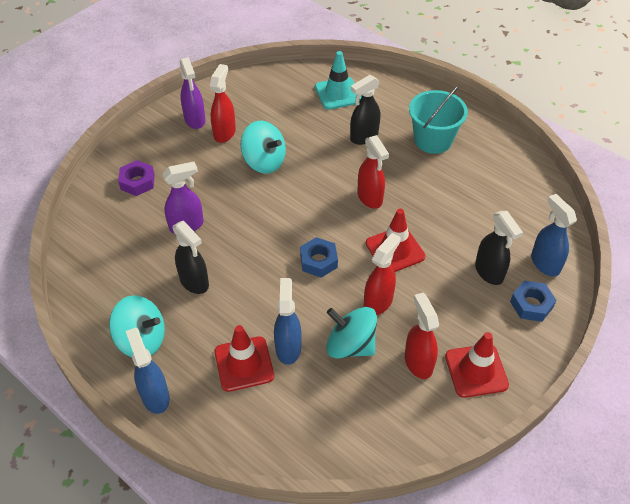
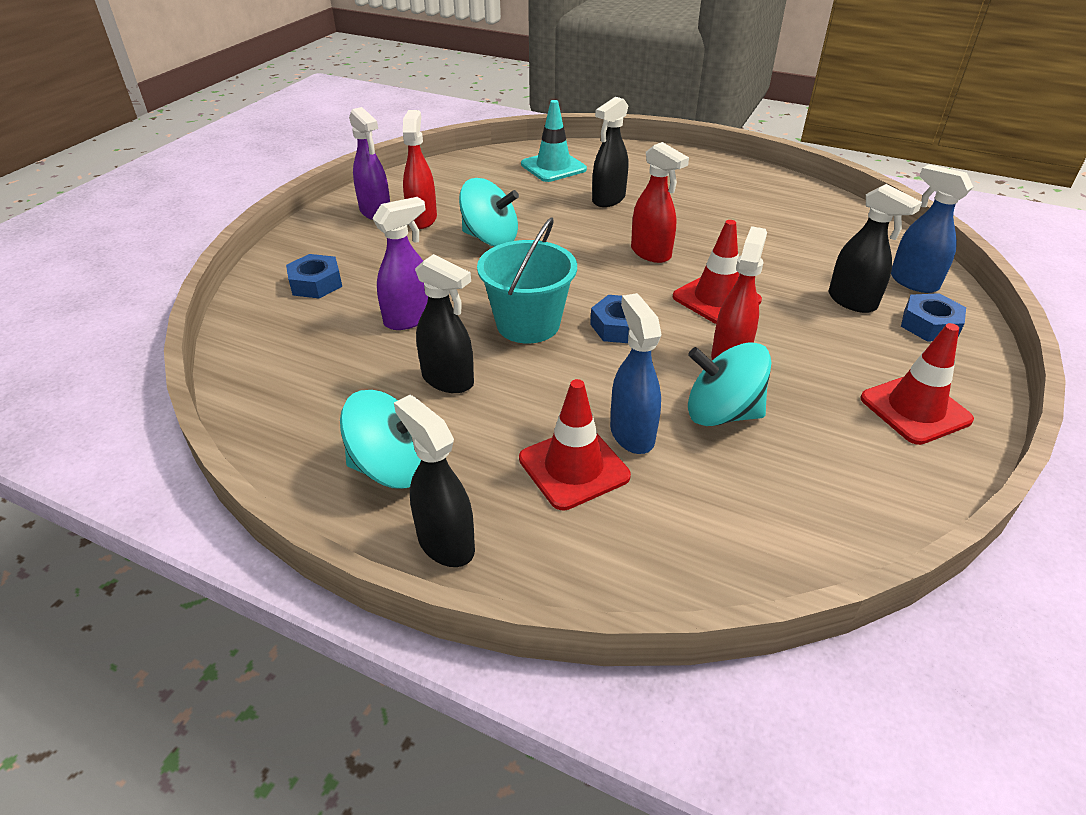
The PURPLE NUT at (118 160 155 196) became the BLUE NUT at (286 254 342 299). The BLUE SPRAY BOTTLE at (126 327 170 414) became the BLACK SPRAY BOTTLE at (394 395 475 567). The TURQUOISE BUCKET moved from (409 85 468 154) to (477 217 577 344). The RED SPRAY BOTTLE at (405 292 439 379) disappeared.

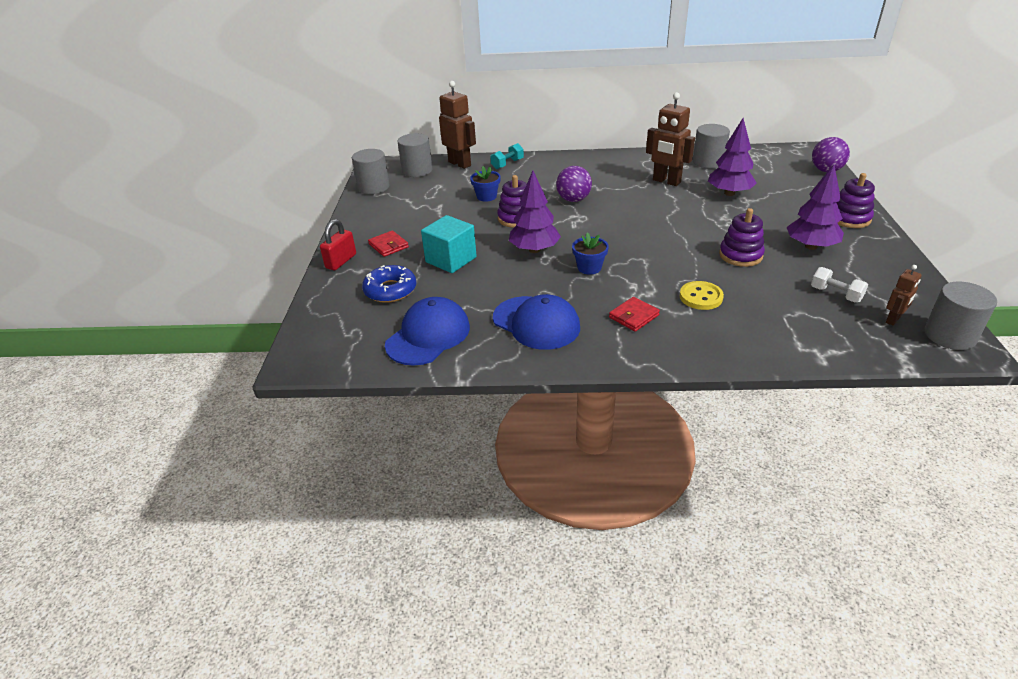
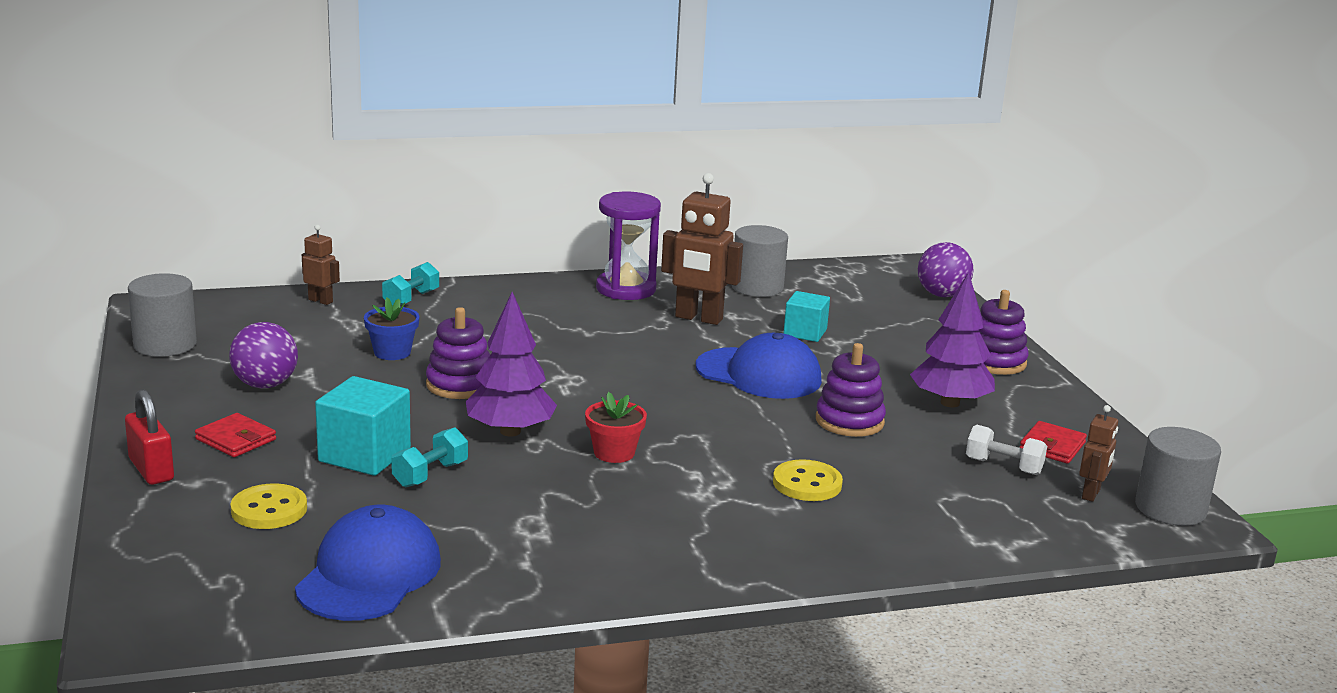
The RED PADLOCK at (320 219 356 270) turned 45 degrees counterclockwise. The PURPLE BALL moved from (556 166 592 202) to (229 322 298 388). The BLUE DONUT at (362 265 417 303) was replaced by the YELLOW BUTTON at (230 483 307 529). The BROWN ROBOT at (439 81 476 169) changed to 0.53 times the size. The TURQUOISE DUMBBELL at (391 427 468 488) appeared. The BLUE FLOWER POT at (572 232 609 275) became the RED FLOWER POT at (585 392 647 463). The PURPLE HOURGLASS at (596 191 661 300) appeared. The BLUE CAP moved from (493 294 580 350) to (696 333 822 399). The PURPLE TREE at (708 118 757 196) was replaced by the TURQUOISE CUBE at (783 291 830 342). The RED WALLET moved from (609 297 660 332) to (1019 421 1087 464). The GREY CYLINDER at (397 133 433 177) disappeared.

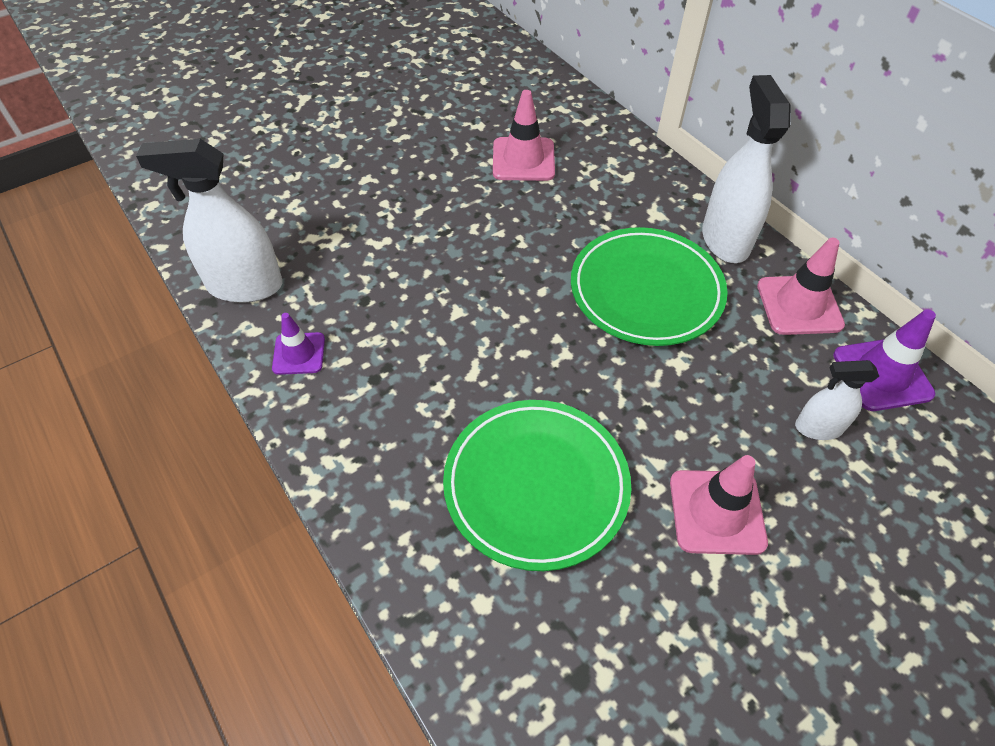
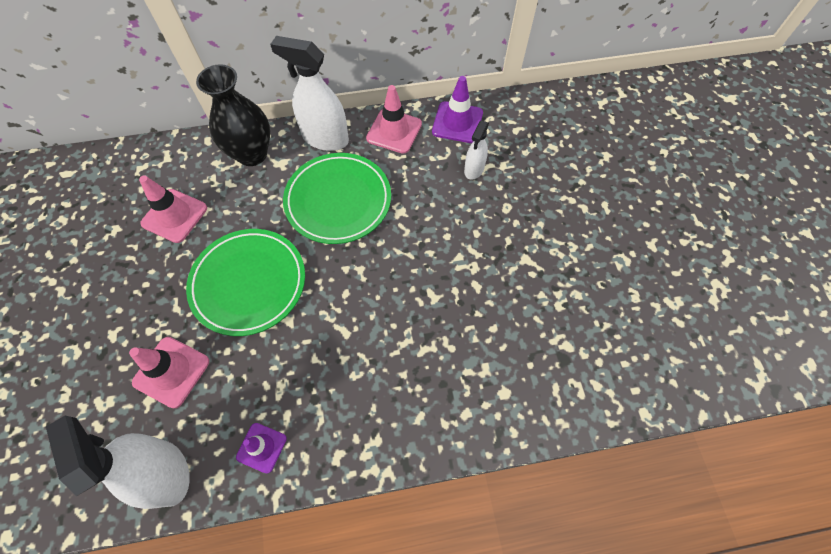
The WHITE SPRAY BOTTLE at (136 139 283 303) turned 120 degrees clockwise. The PINK TRAFFIC CONE moved from (670 455 768 555) to (129 337 209 409). The GREEN PLATE moved from (443 400 631 571) to (186 229 305 336). The BLACK VASE at (196 64 270 166) appeared.

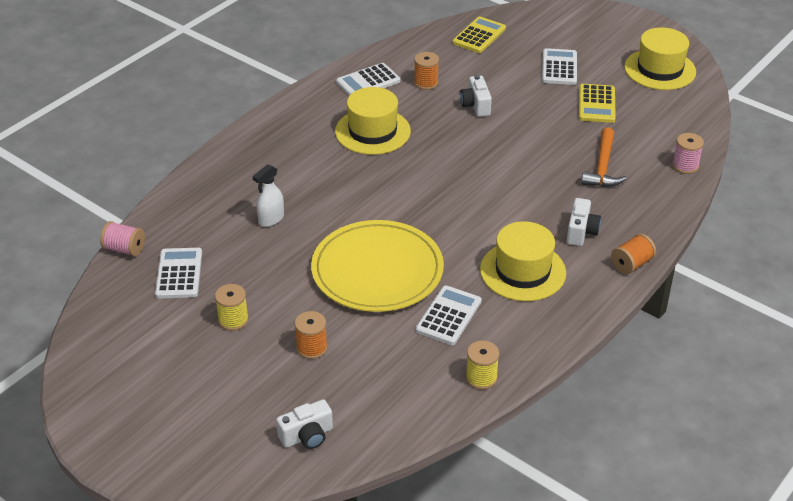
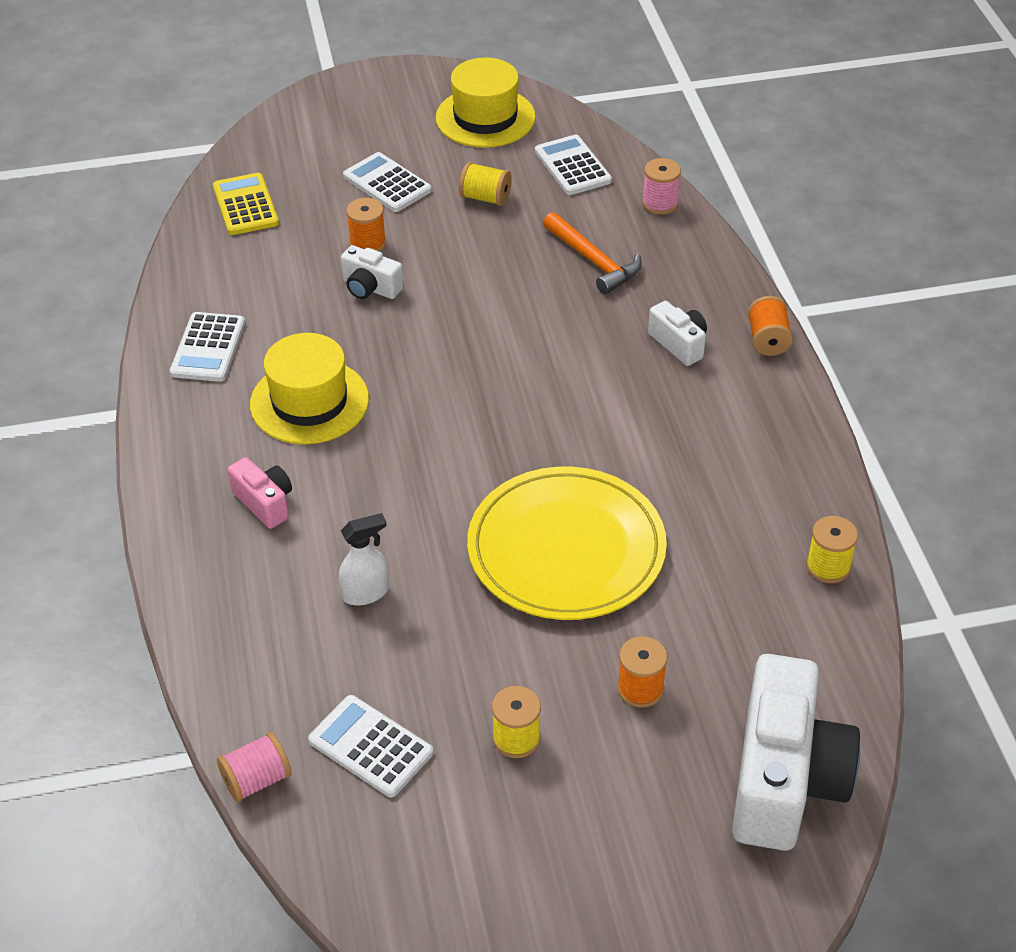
The PINK CAMERA at (228 457 292 529) appeared. The WHITE SPRAY BOTTLE at (253 164 284 227) turned 105 degrees counterclockwise. The ORANGE SPOOL moved from (414 52 439 90) to (346 198 386 252). The YELLOW CALCULATOR at (579 84 616 123) was replaced by the YELLOW SPOOL at (459 162 512 206). The WHITE CALCULATOR moved from (416 286 482 345) to (535 135 612 195). The WHITE CAMERA at (276 399 333 449) changed to 2.14 times the size. The YELLOW HAT at (480 221 566 301) disappeared.

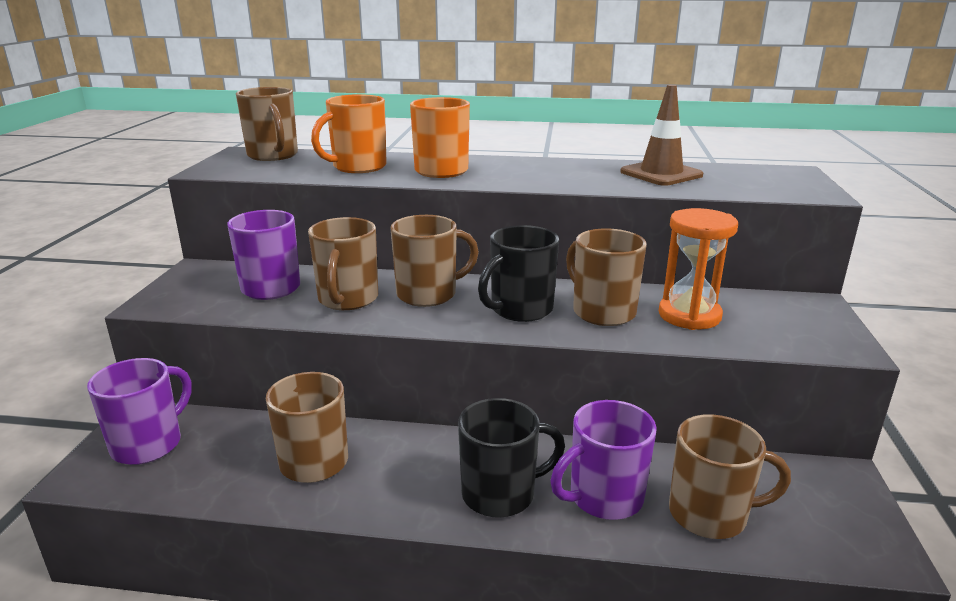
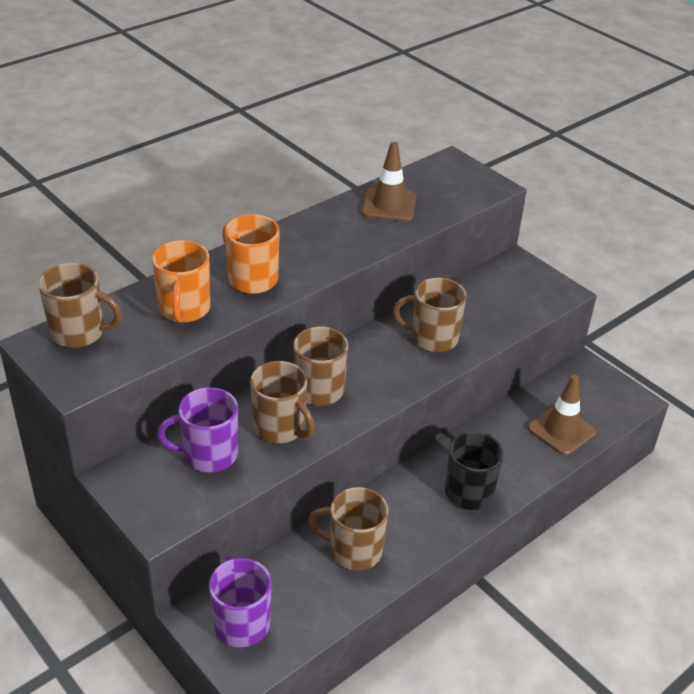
The BROWN MUG at (669 414 791 539) was replaced by the BROWN TRAFFIC CONE at (528 375 596 456). The BLACK MUG at (478 225 559 322) disappeared. The PURPLE MUG at (551 400 657 520) disappeared. The ORANGE HOURGLASS at (659 208 738 330) disappeared.

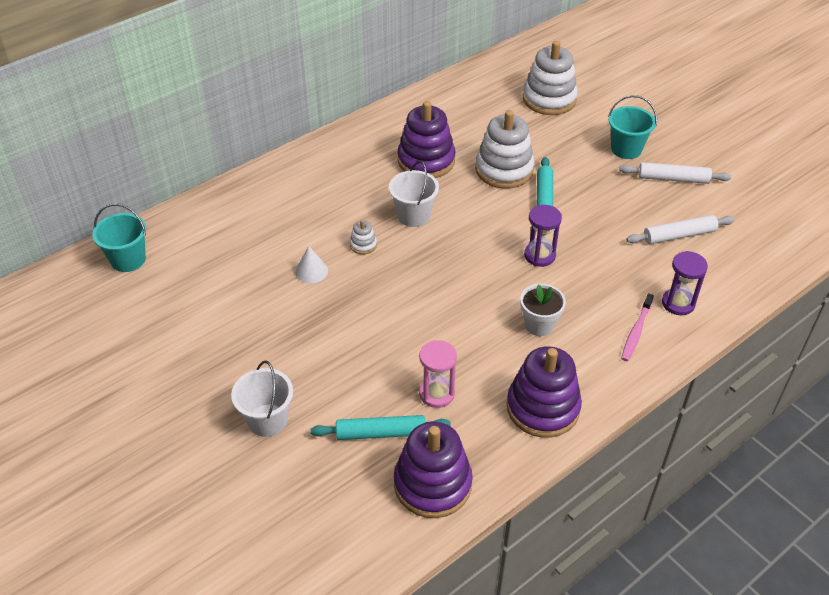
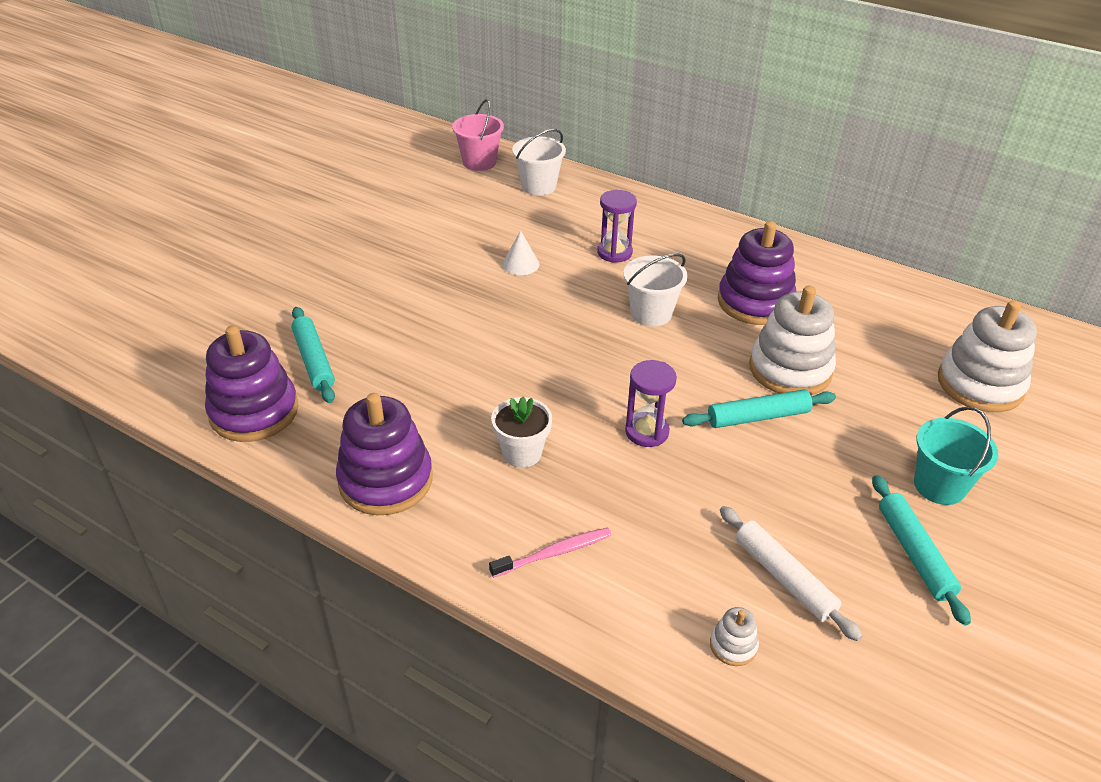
The TURQUOISE BUCKET at (92 204 146 272) became the PINK BUCKET at (452 99 504 171). The PINK TOOTHBRUSH at (621 293 654 361) turned 150 degrees clockwise. The WHITE BUCKET moved from (231 360 293 437) to (512 129 566 196). The PURPLE HOURGLASS moved from (662 251 708 315) to (597 190 637 263). The WHITE STACKING TOY moved from (350 220 377 254) to (710 607 759 666). The WHITE ROLLING PIN at (619 162 731 184) became the TURQUOISE ROLLING PIN at (872 475 971 625). The PINK HOURGLASS at (419 340 457 408) disappeared.

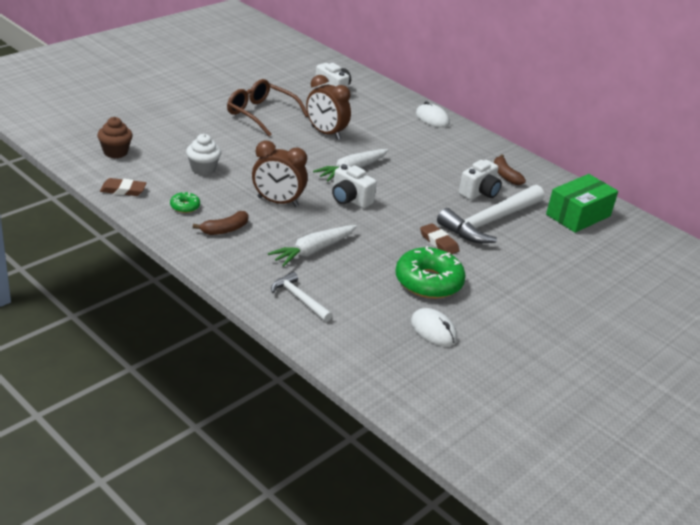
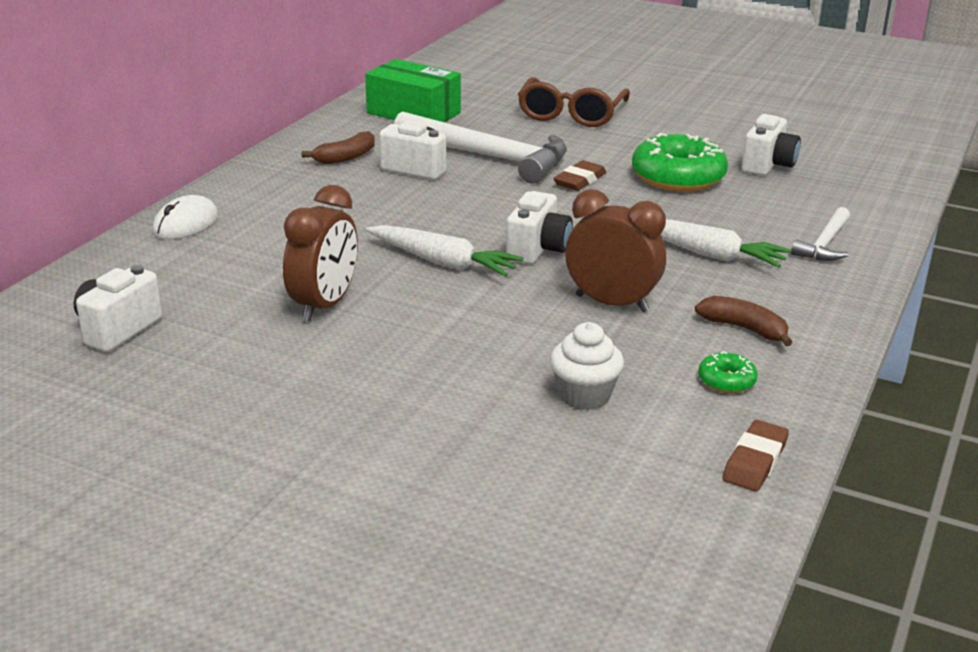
The BROWN GLASSES moved from (227 79 308 137) to (518 77 630 127). The BROWN CLOCK at (252 141 308 207) turned 60 degrees counterclockwise. The BROWN ERASER at (100 178 146 196) turned 45 degrees clockwise. The WHITE MOUSE at (411 308 457 346) was replaced by the WHITE CAMERA at (741 114 801 176). The BROWN CUPCAKE at (97 117 133 158) disappeared.

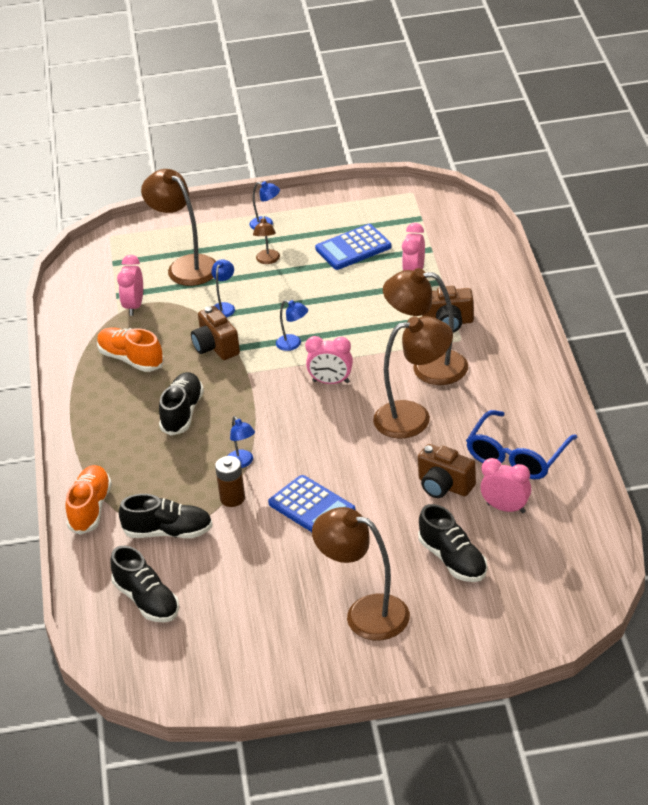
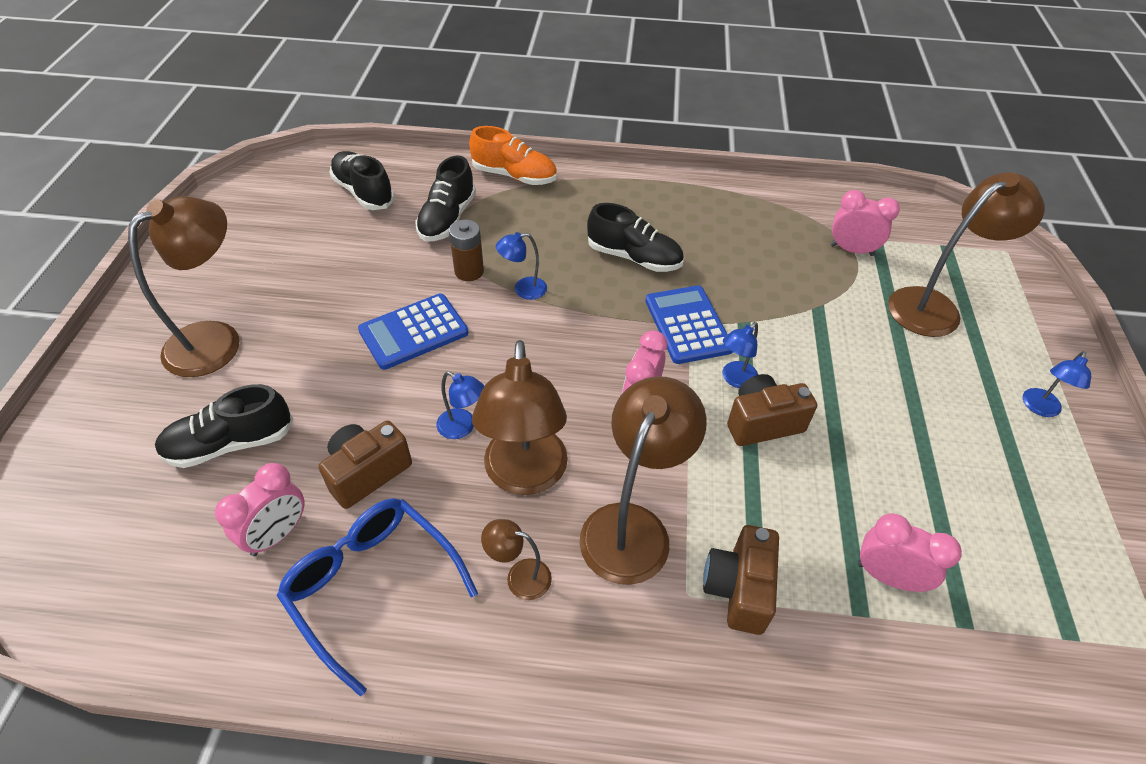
The BLACK SHOE at (110 546 179 623) turned 75 degrees clockwise. The BLUE LAMP moved from (211 259 235 318) to (436 372 484 439). The BROWN LAMP moved from (253 216 280 264) to (481 519 552 600). The BLUE CALCULATOR moved from (315 224 391 270) to (645 285 732 364). The BROWN CAMERA moved from (191 306 240 360) to (727 374 817 446). The ORANGE SHOE at (97 328 164 372) disappeared.

